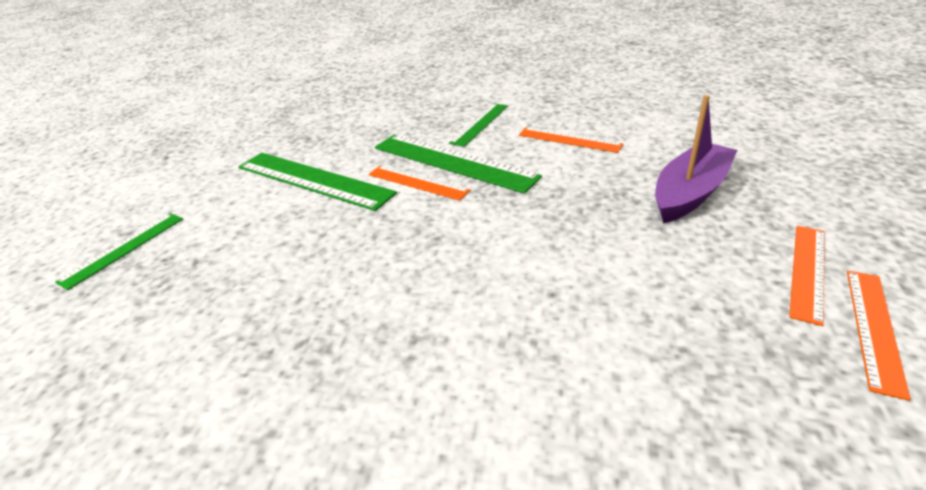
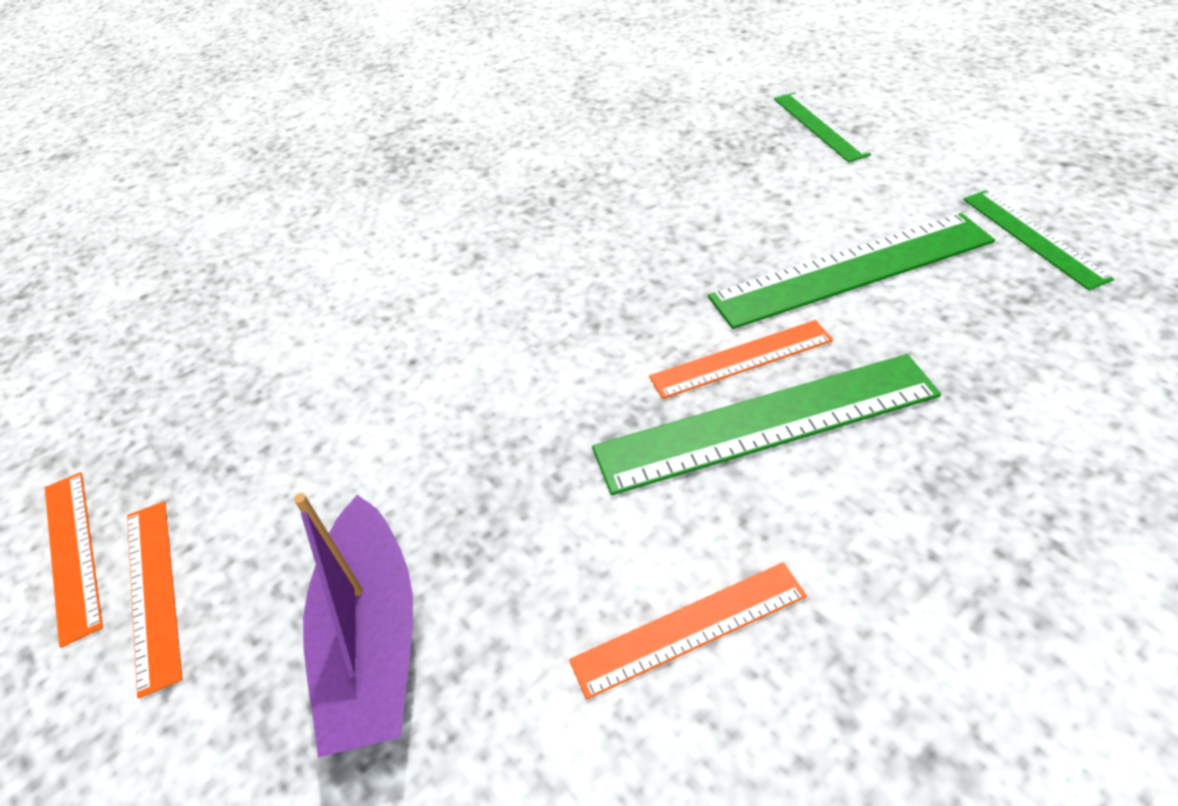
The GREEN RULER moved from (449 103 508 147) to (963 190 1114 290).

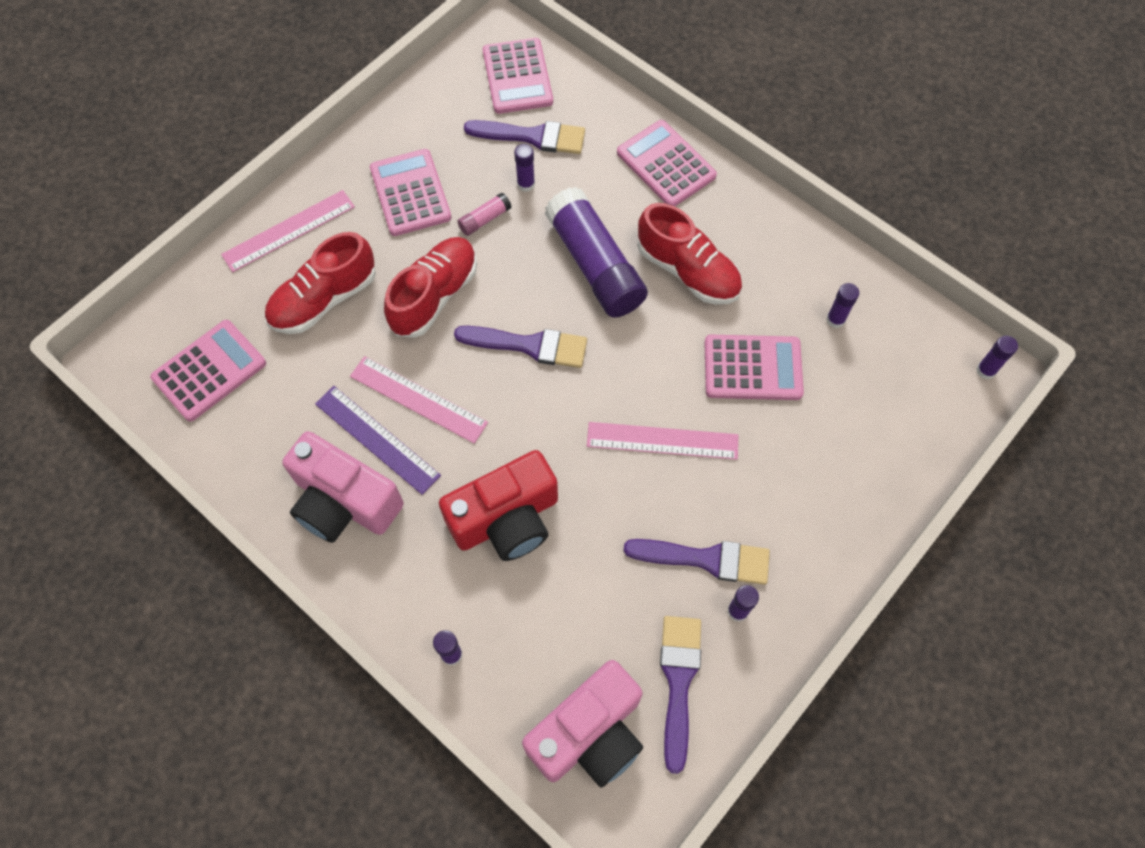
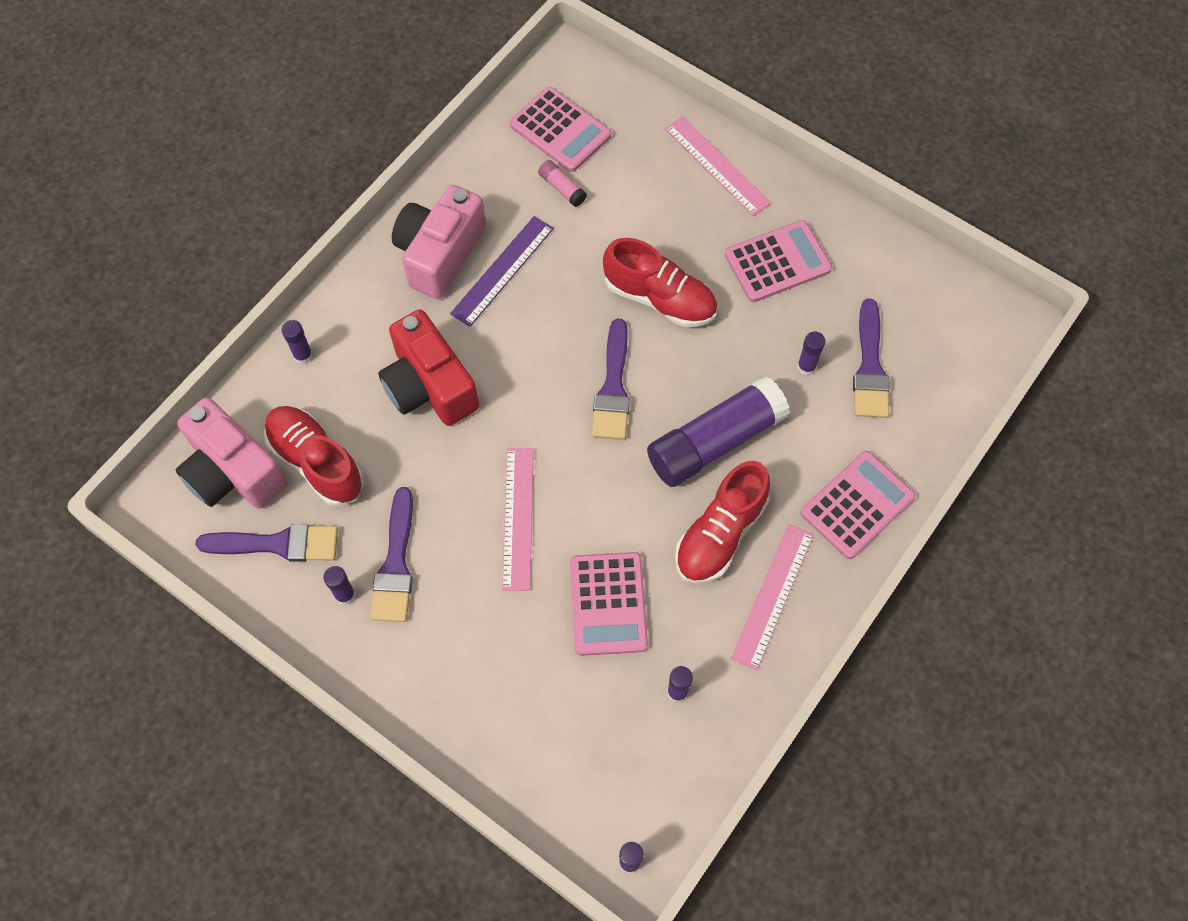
The RED SHOE moved from (264 232 376 334) to (264 406 364 506). The PINK GLUE STICK moved from (457 192 512 236) to (538 160 587 207). The PINK RULER moved from (350 356 488 444) to (731 524 814 670). The PINK CALCULATOR at (483 38 553 114) disappeared.

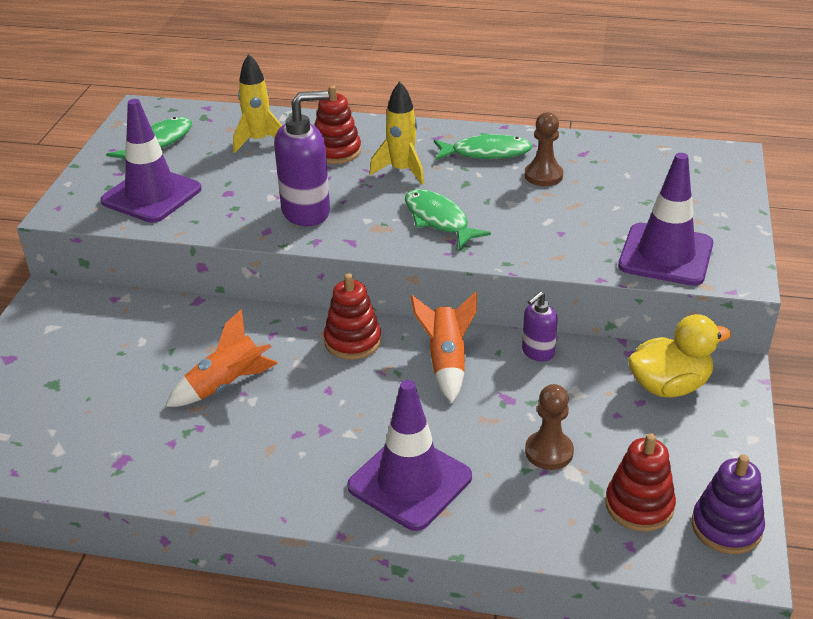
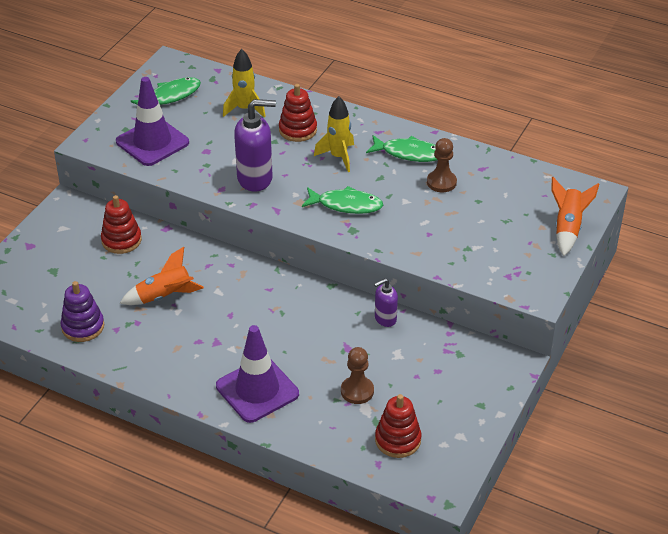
The PURPLE STACKING TOY moved from (692 455 765 554) to (61 281 104 342). The RED STACKING TOY moved from (324 273 381 360) to (101 195 142 254). The GREEN FISH at (405 189 491 249) turned 120 degrees clockwise. The ORANGE ROCKET moved from (410 292 477 403) to (551 177 599 256). The PURPLE TRAFFIC CONE at (618 153 713 286) disappeared. The YELLOW DUCK at (628 314 731 397) disappeared.

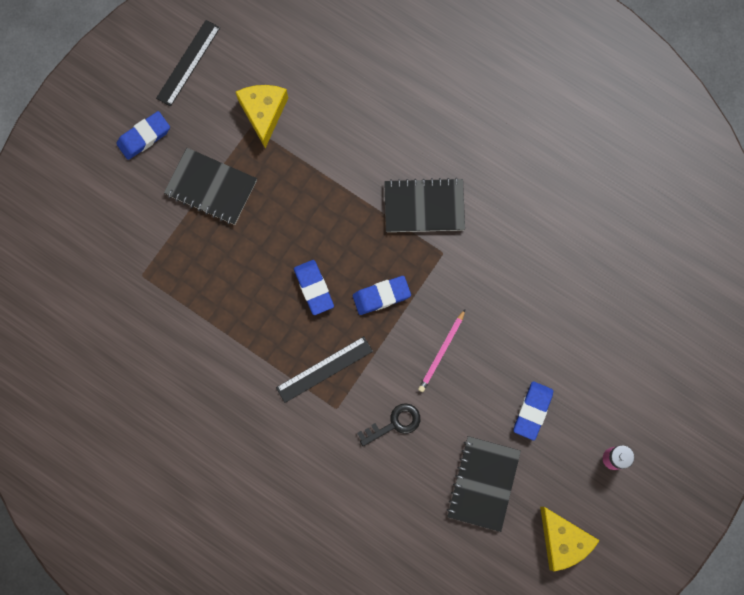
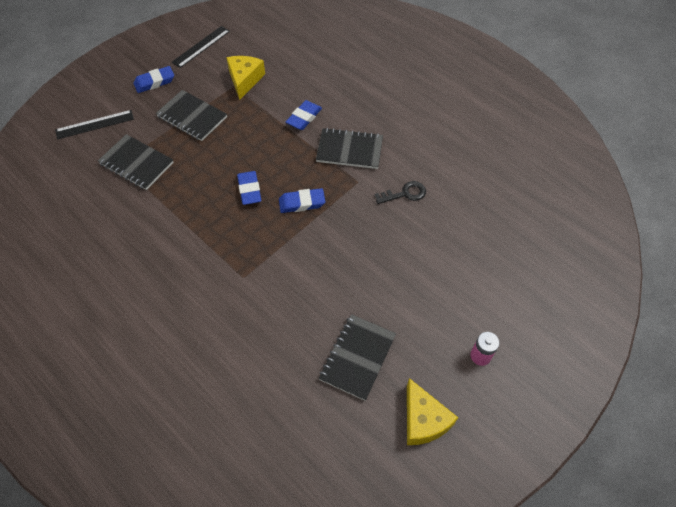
The BLACK RULER moved from (276 336 373 403) to (55 110 134 139). The BLACK NOTEBOOK at (98 134 174 190) appeared. The BLUE ERASER moved from (514 381 553 440) to (286 100 322 130). The BLACK KEY moved from (357 403 420 446) to (375 181 426 204). The PINK PENCIL at (418 310 465 392) disappeared.

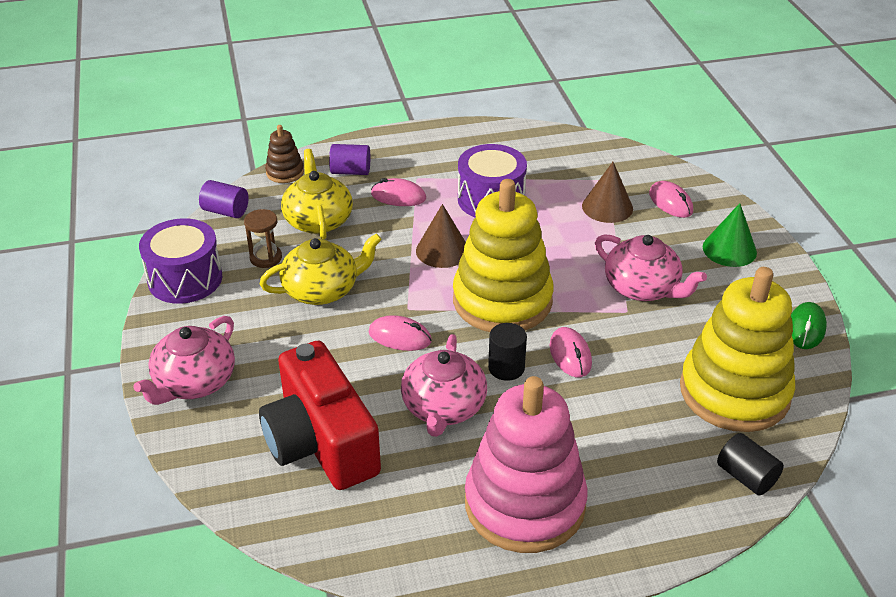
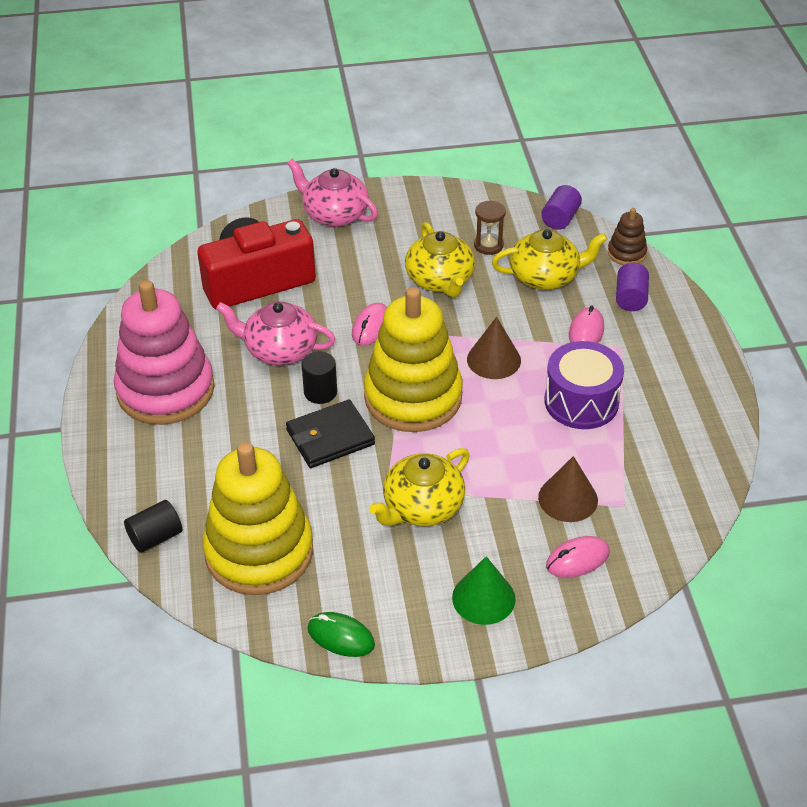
The PINK MOUSE at (550 327 592 377) was replaced by the BLACK WALLET at (286 400 375 468). The PINK TEAPOT at (595 234 707 301) became the YELLOW TEAPOT at (369 448 470 526). The PURPLE DRUM at (139 218 222 304) disappeared.

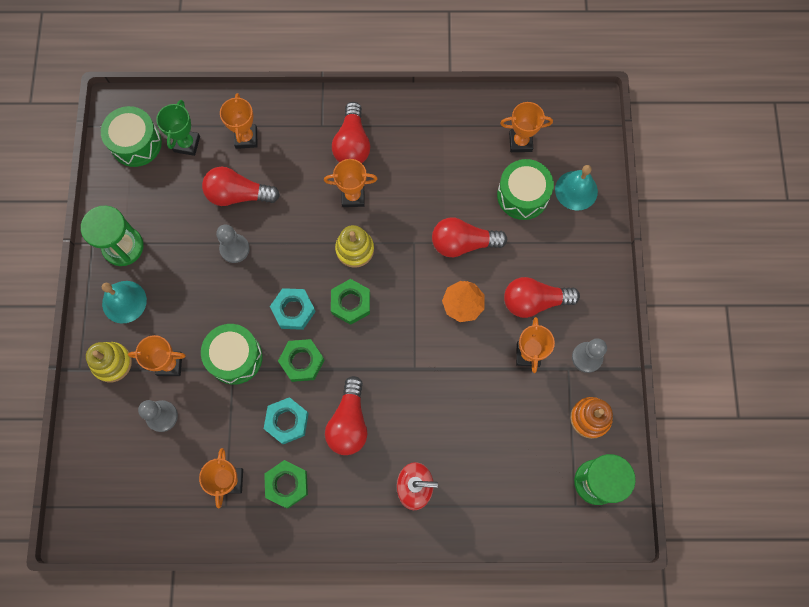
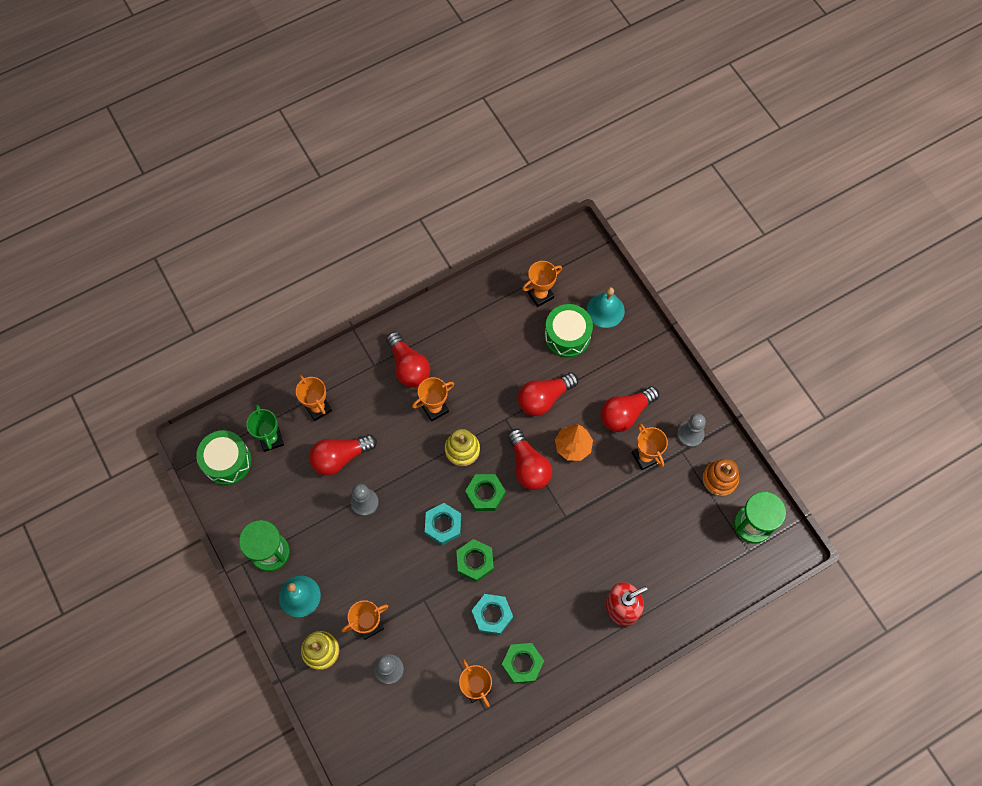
The RED LIGHT BULB moved from (325 376 367 455) to (508 429 552 490). The GREEN DRUM at (201 324 263 385) disappeared.

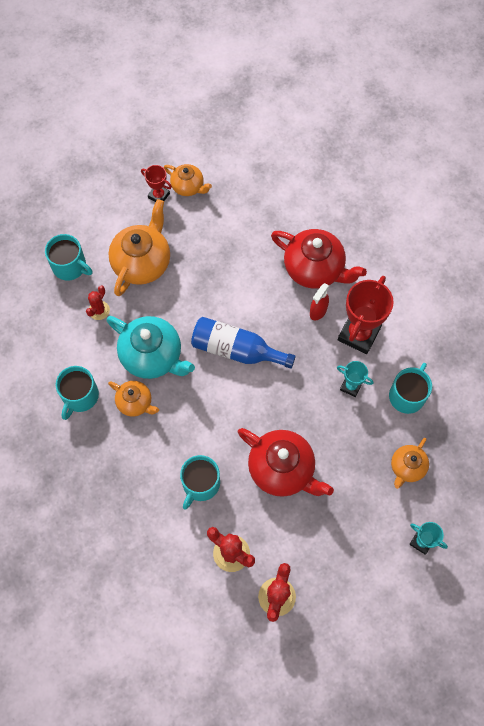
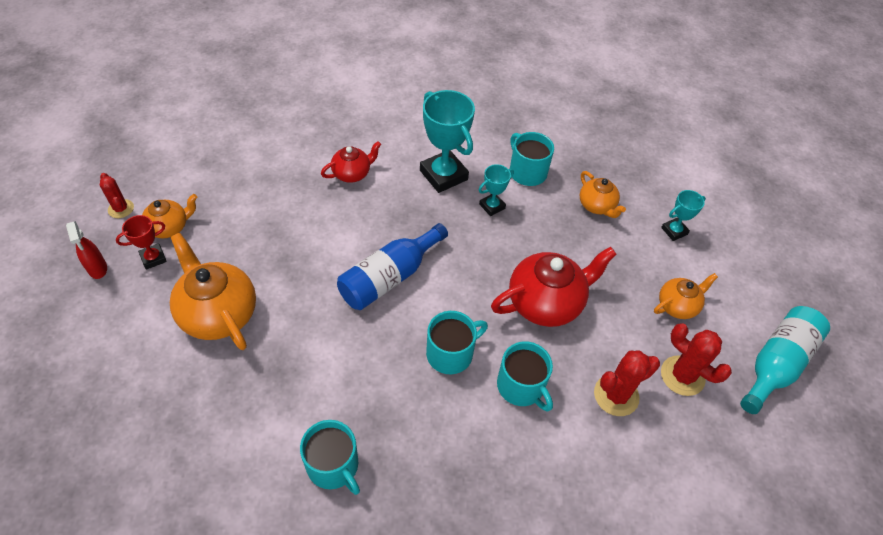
The RED SPRAY BOTTLE moved from (310 283 329 321) to (66 221 107 279). The RED CACTUS moved from (86 285 110 320) to (100 173 134 218). The RED TEAPOT at (271 229 367 289) changed to 0.57 times the size. The RED TROPHY at (338 276 394 354) became the TURQUOISE TROPHY at (420 90 475 193). The TURQUOISE MUG moved from (45 234 93 281) to (426 311 488 374). The ORANGE TEAPOT moved from (108 381 159 417) to (654 273 718 319). The TURQUOISE BOTTLE at (740 306 830 414) appeared. The TURQUOISE TEAPOT at (107 316 195 379) disappeared.

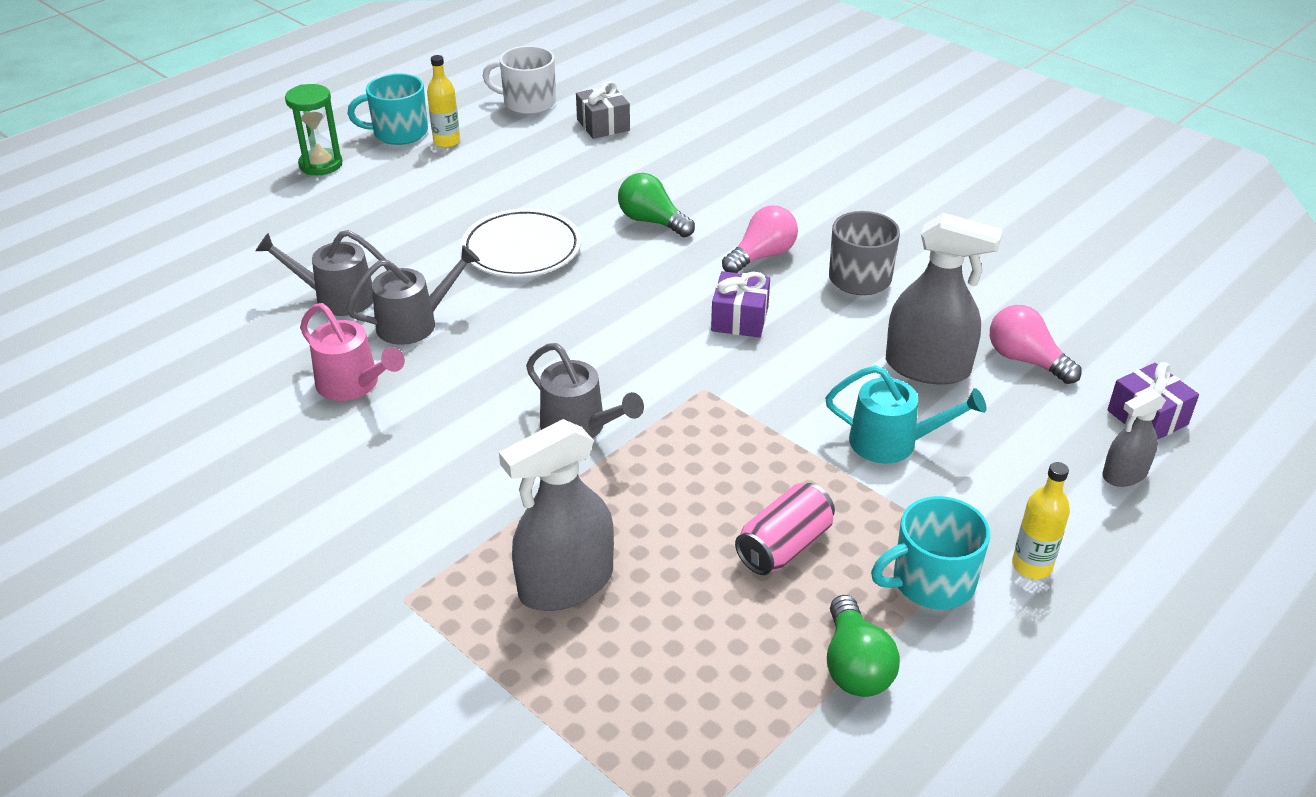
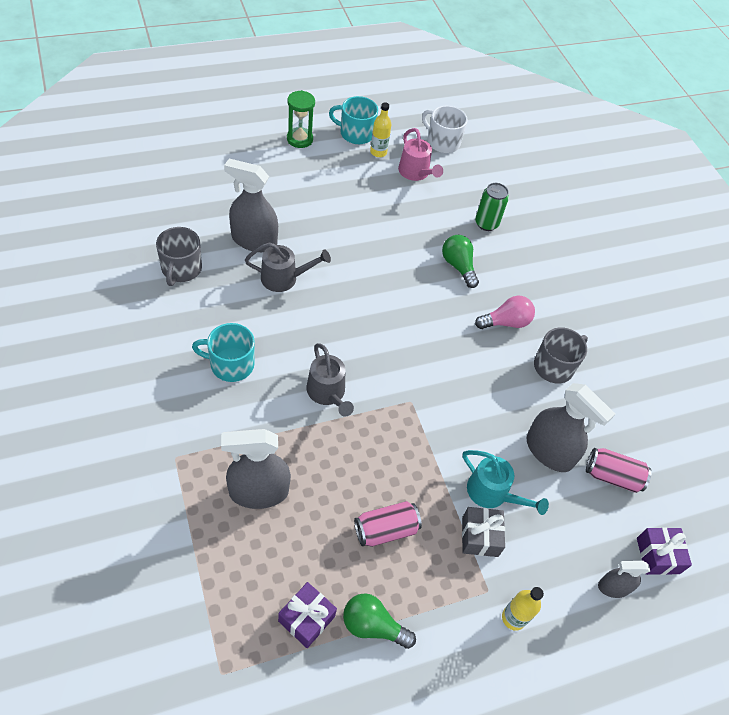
The GREY MUG at (156 227 202 286) appeared. The TURQUOISE MUG moved from (871 496 990 609) to (192 323 255 382). The GREY WATERING CAN at (255 230 390 316) was replaced by the GREY SPRAY BOTTLE at (224 158 278 252). The PURPLE GIFT moved from (711 271 770 338) to (278 582 337 648). The GREEN LIGHT BULB at (827 595 900 697) turned 90 degrees clockwise. The PINK WATERING CAN moved from (300 303 405 401) to (398 128 443 181). The GREY GIFT moved from (576 81 630 139) to (462 507 505 557). The GREEN CAN at (475 183 509 231) appeared. The PINK LIGHT BULB at (990 305 1081 384) was replaced by the PINK CAN at (586 448 652 493). The WHITE PLATE at (461 208 581 277) disappeared.

